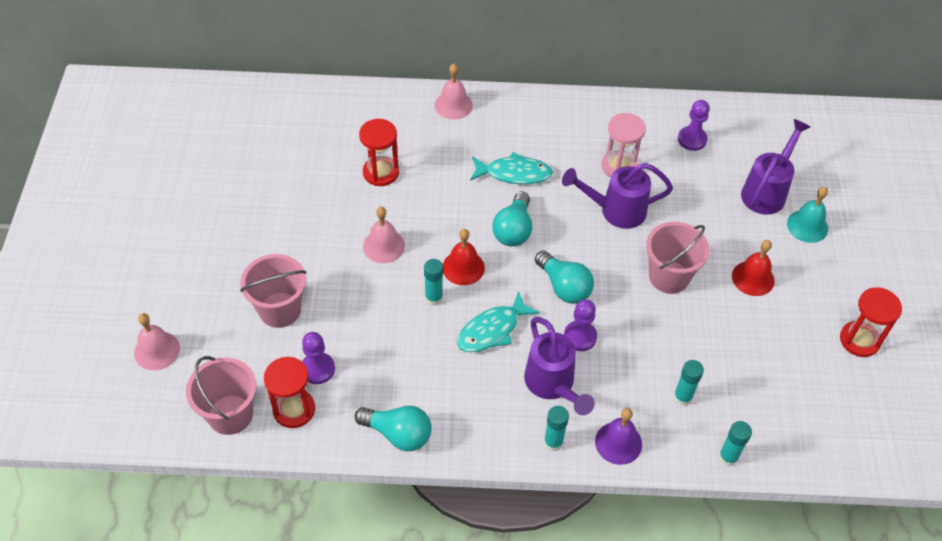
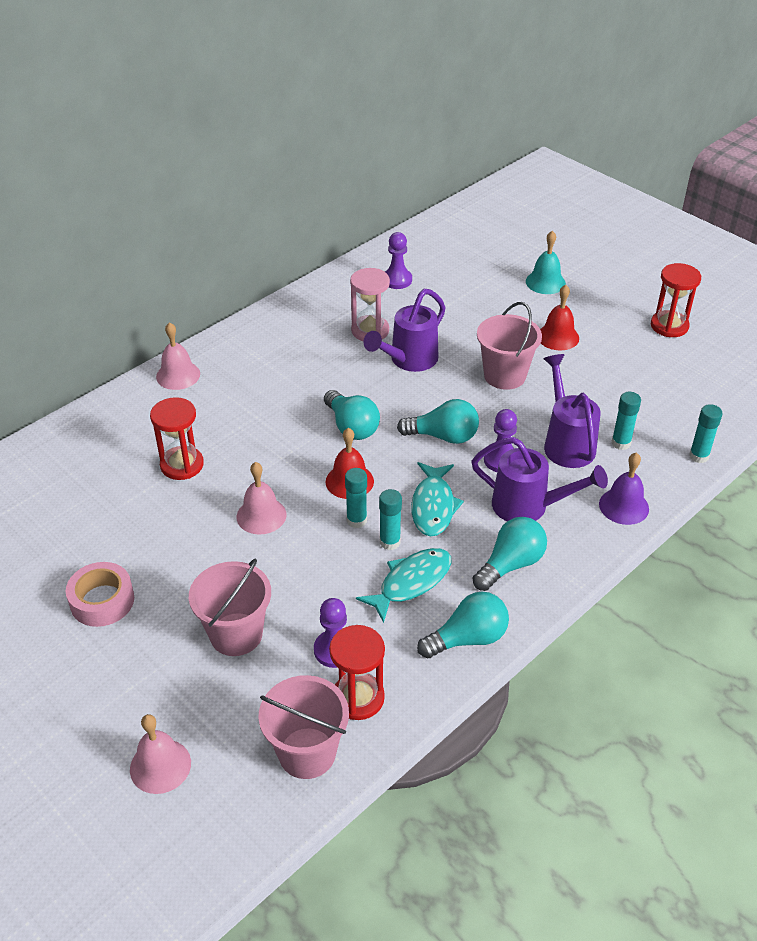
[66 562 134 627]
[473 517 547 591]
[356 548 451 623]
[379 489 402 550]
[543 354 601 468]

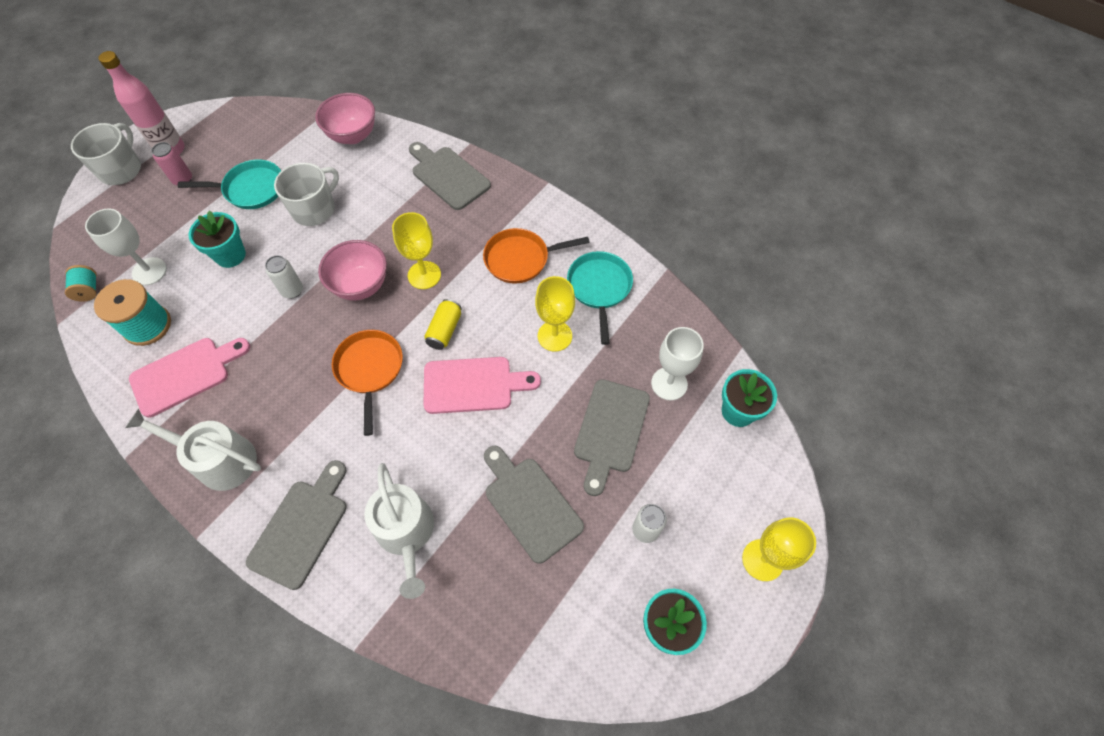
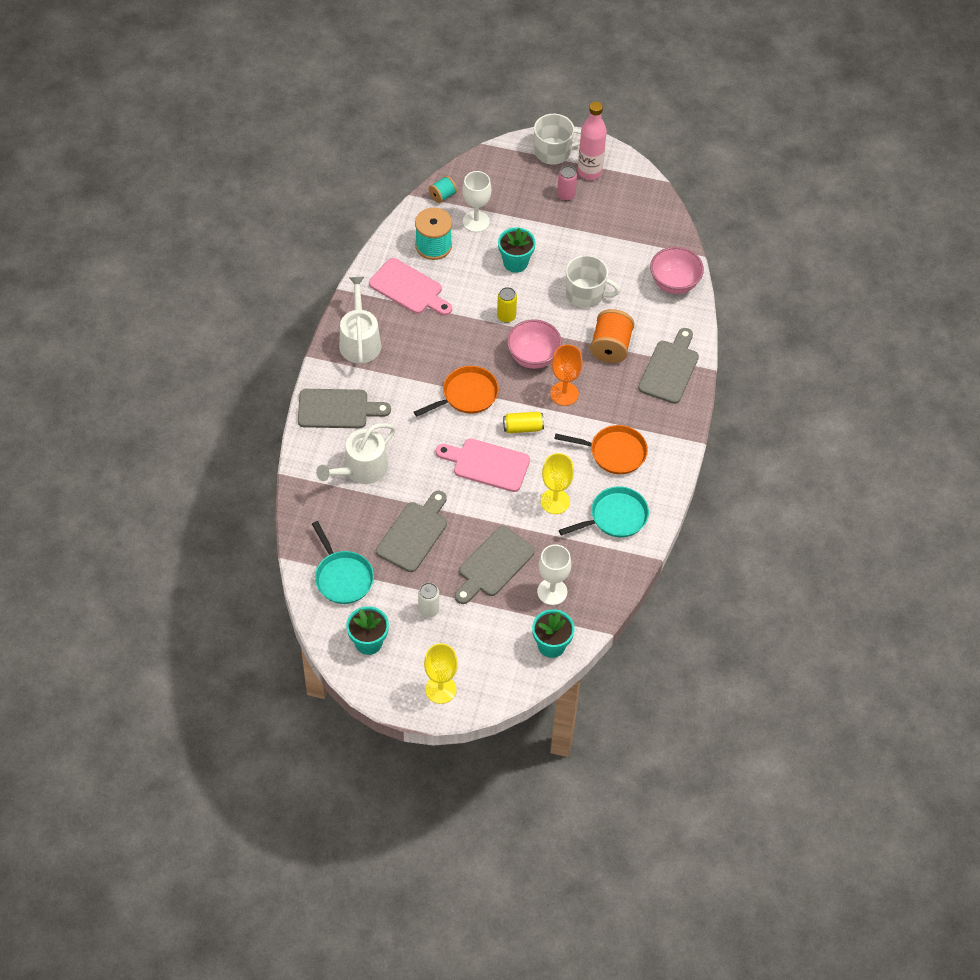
[590 309 634 363]
[312 521 374 604]
[497 287 517 323]
[550 344 583 406]
[436 438 530 492]
[554 425 648 474]
[455 526 535 604]

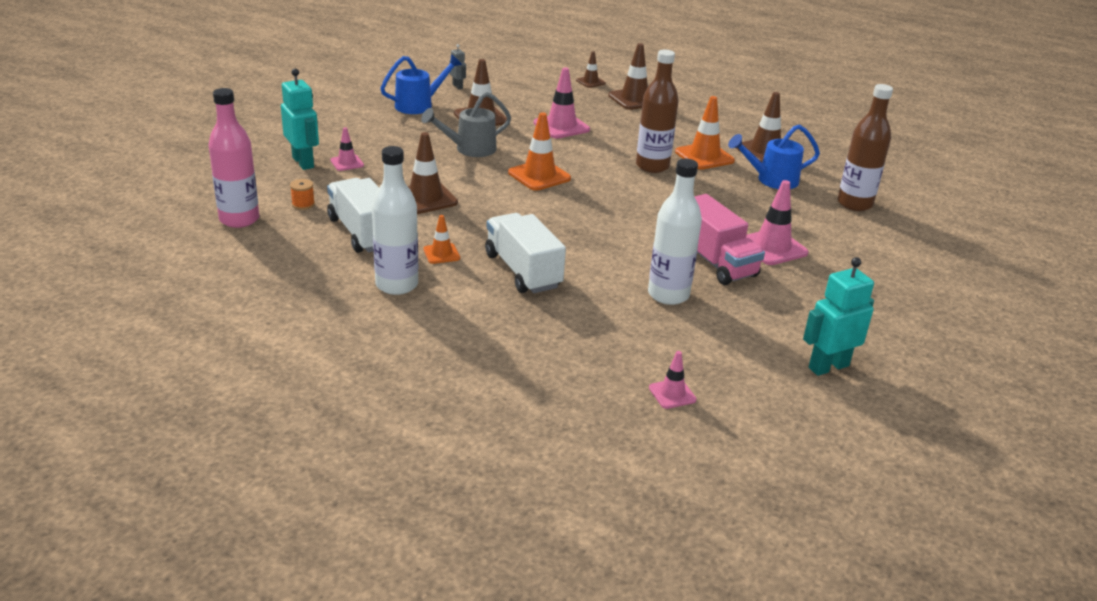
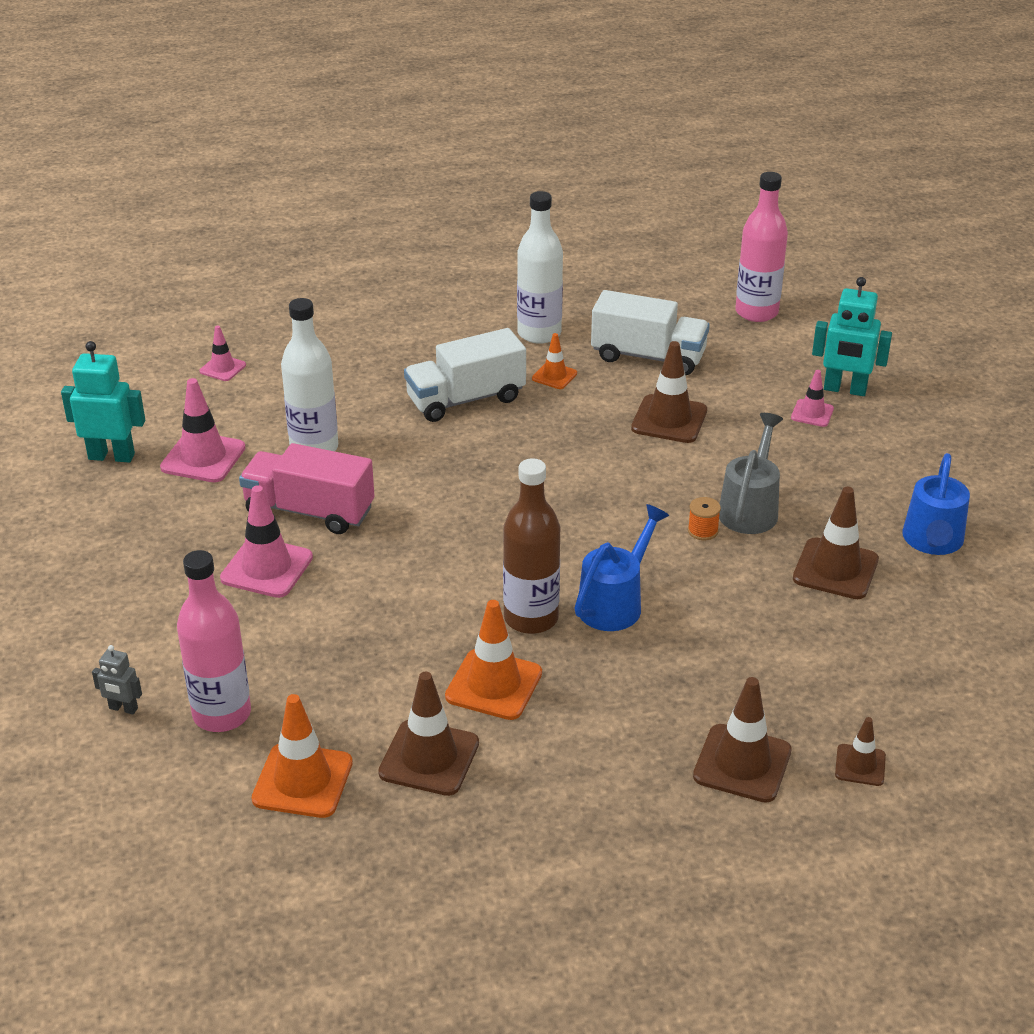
[688 497 721 540]
[92 645 142 714]
[252 694 353 818]
[160 378 246 482]
[575 504 670 631]
[177 550 251 732]
[404 328 526 422]
[61 341 145 462]

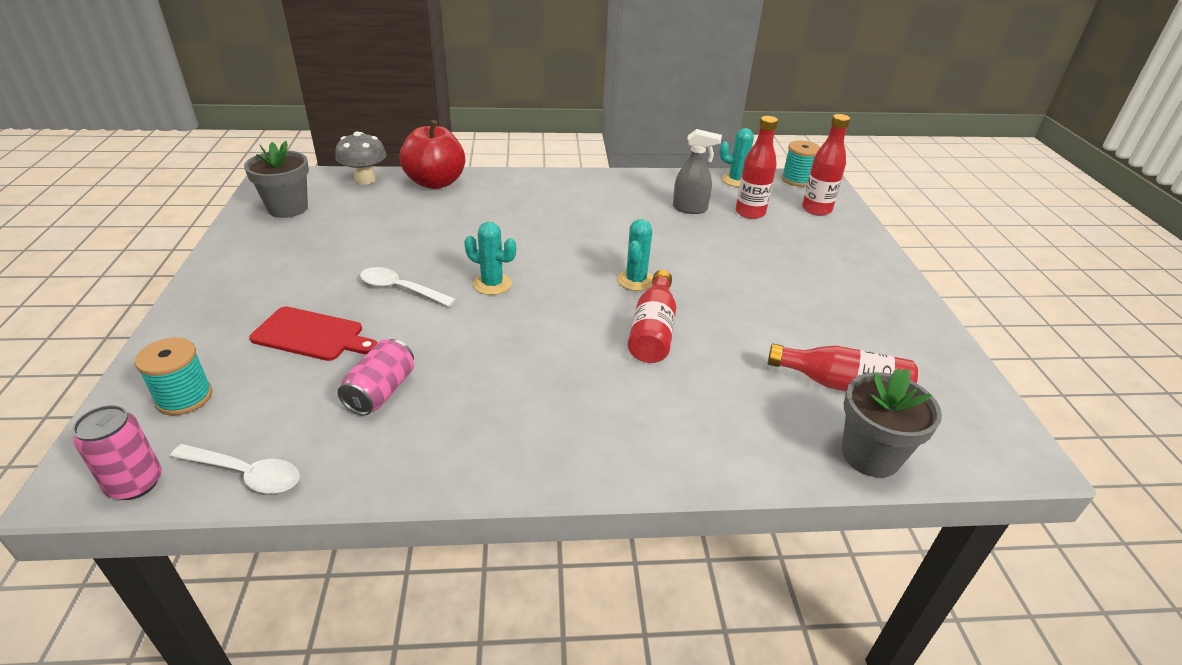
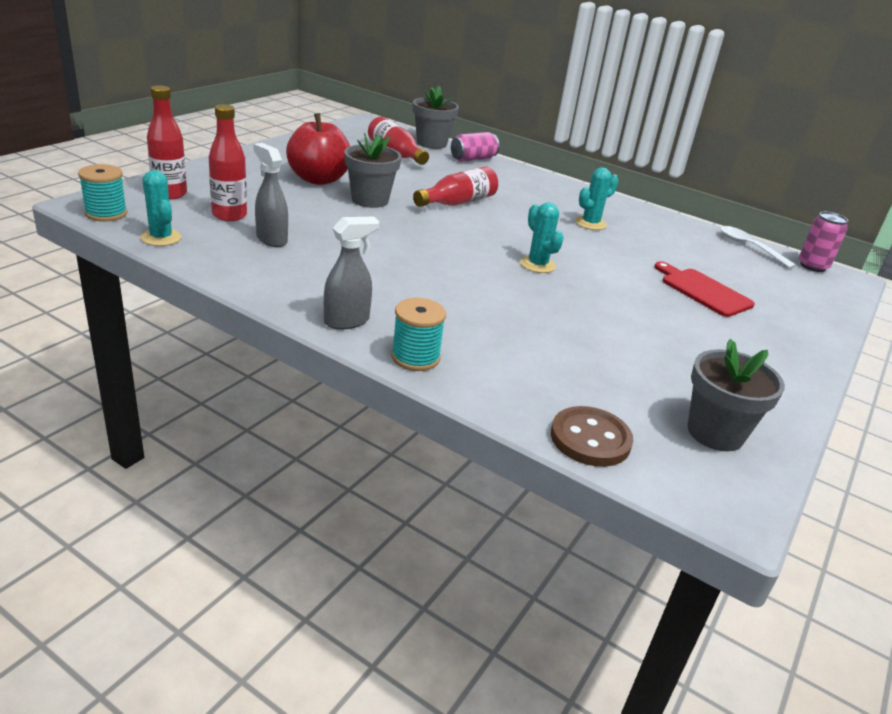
[360 267 456 307] (first image)
[324 217 379 329]
[344 133 402 208]
[391 298 446 371]
[451 132 499 162]
[286 113 350 185]
[575 167 619 230]
[551 406 633 467]

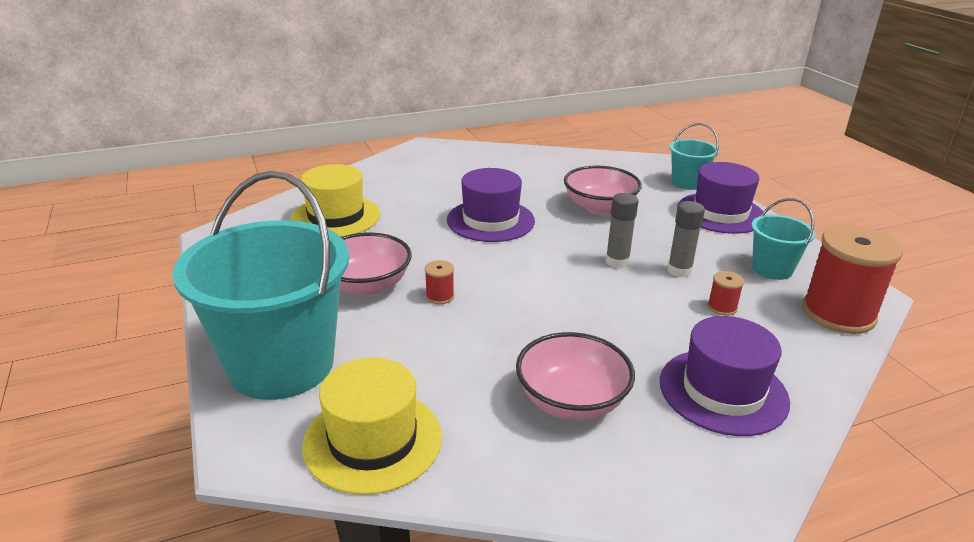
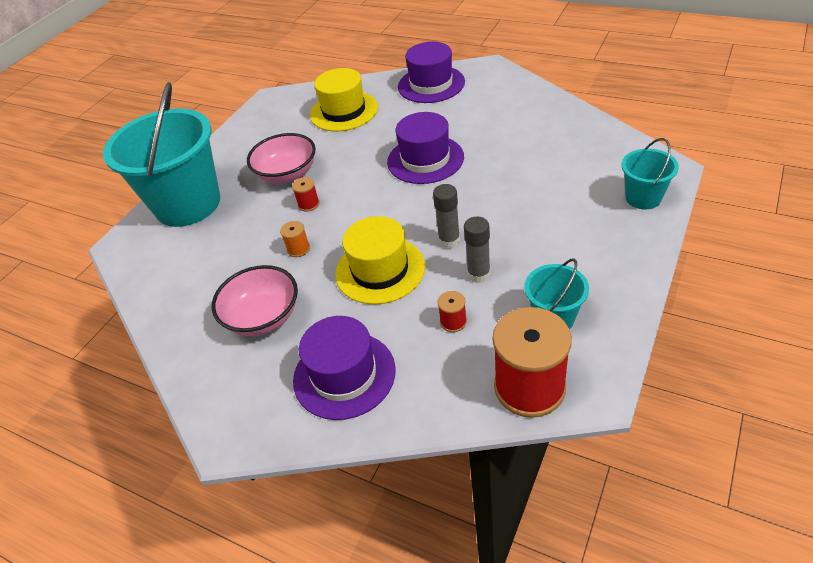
[564 166 642 214] (first image)
[280 221 310 257]
[335 216 425 304]
[398 42 465 103]

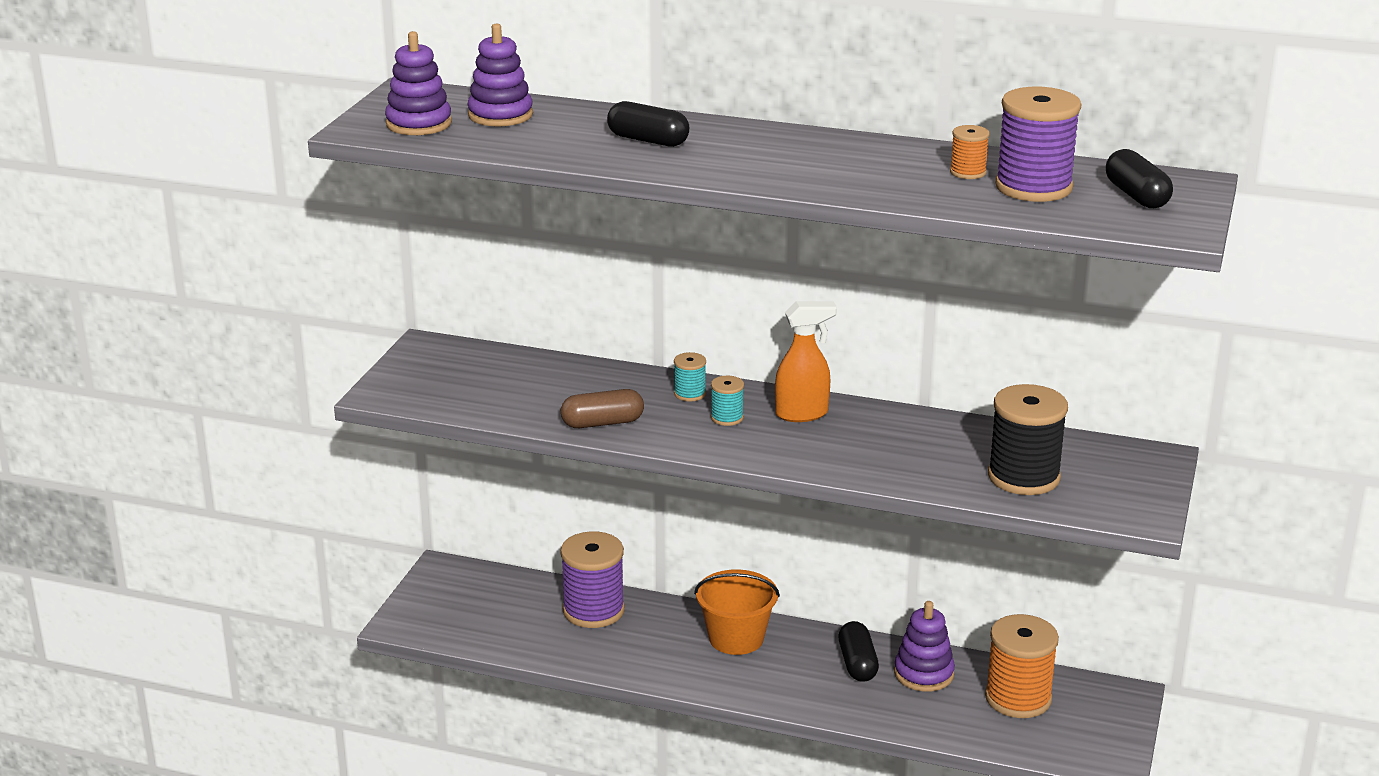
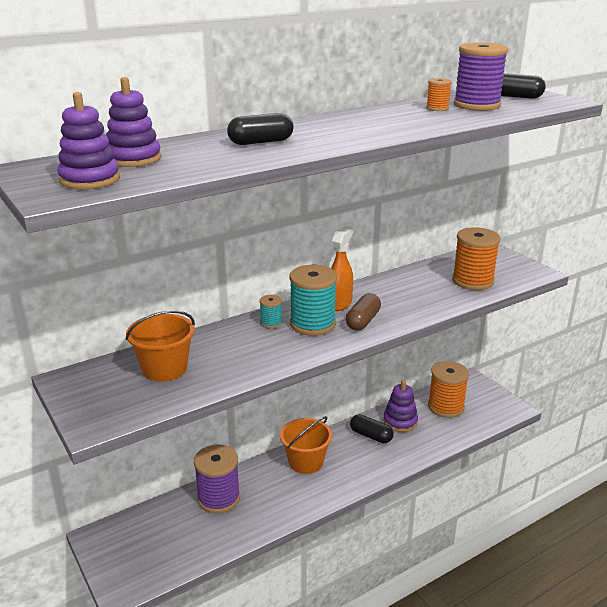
[126 310 195 382]
[346 293 381 331]
[452 227 500 290]
[289 265 337 336]

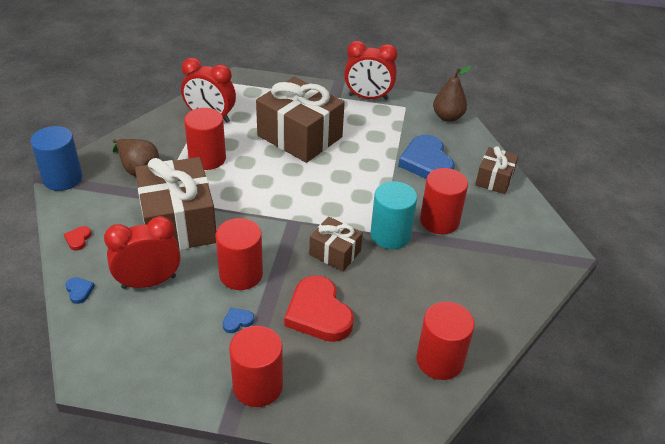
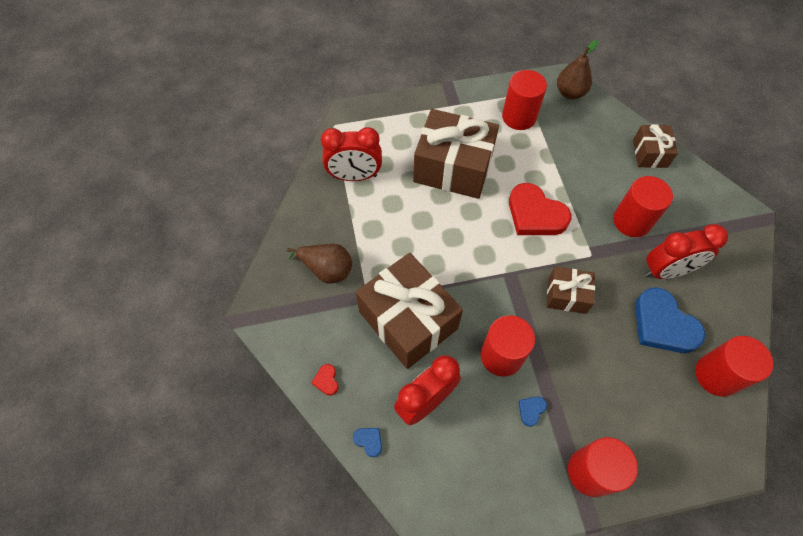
[30 126 83 191] (first image)
[371 181 417 249] (first image)
[502 70 547 130]
[509 183 571 235]
[645 224 728 279]
[635 287 706 353]

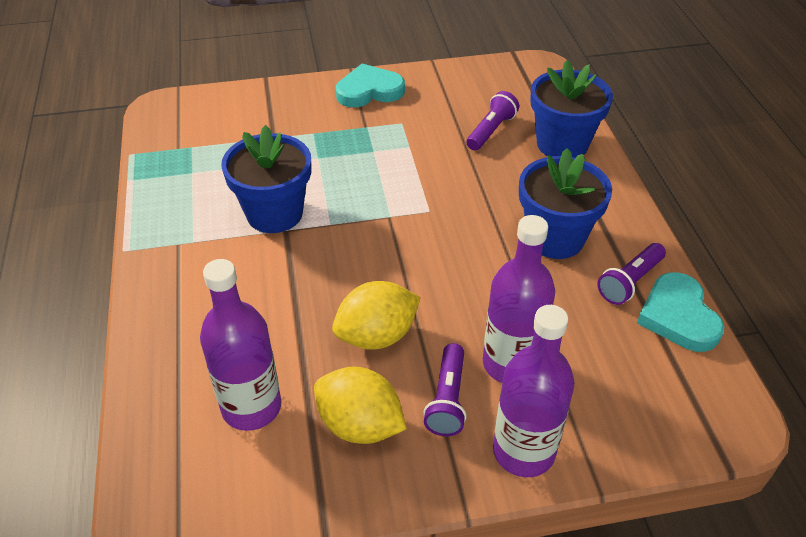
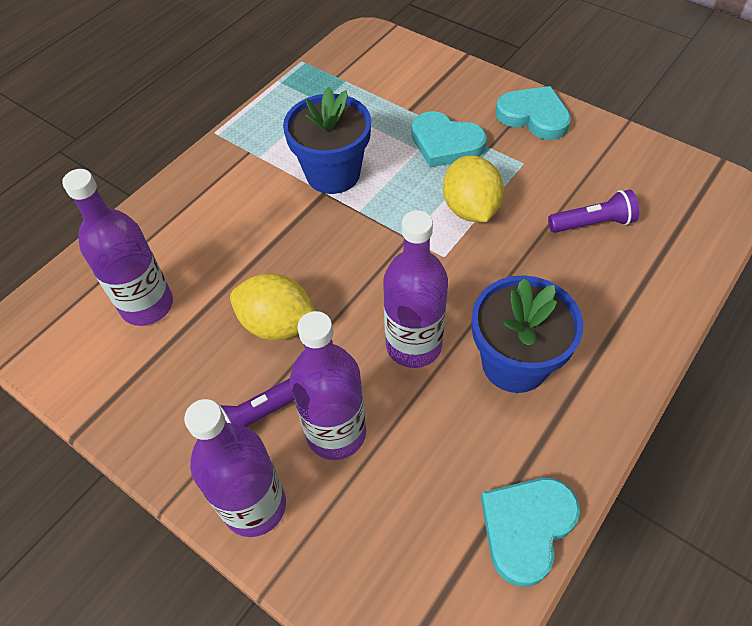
[530 60 613 158] (first image)
[597 243 666 305] (first image)
[383 210 448 368]
[412 111 487 168]
[443 155 504 222]

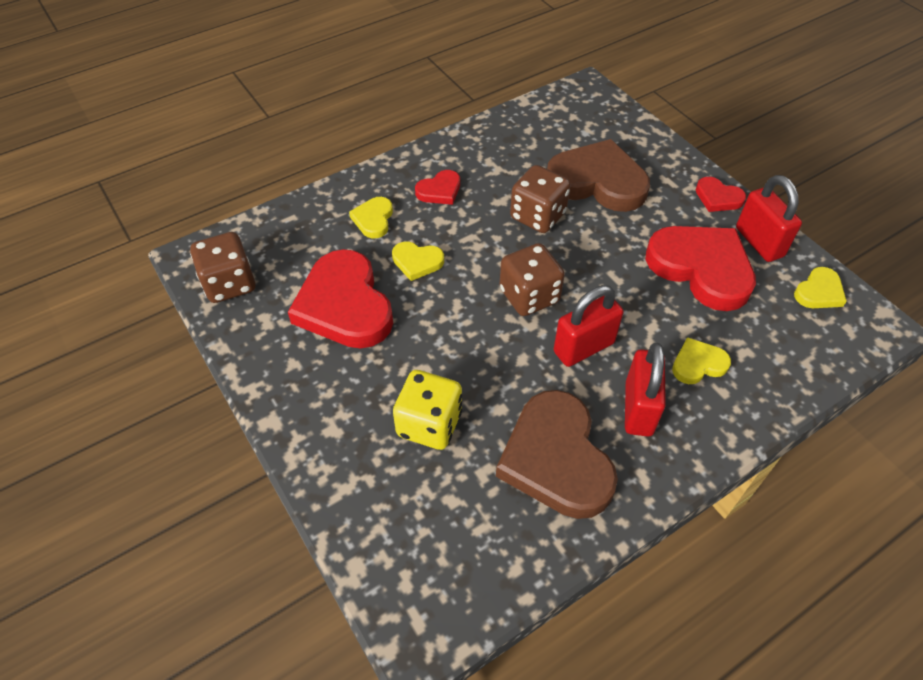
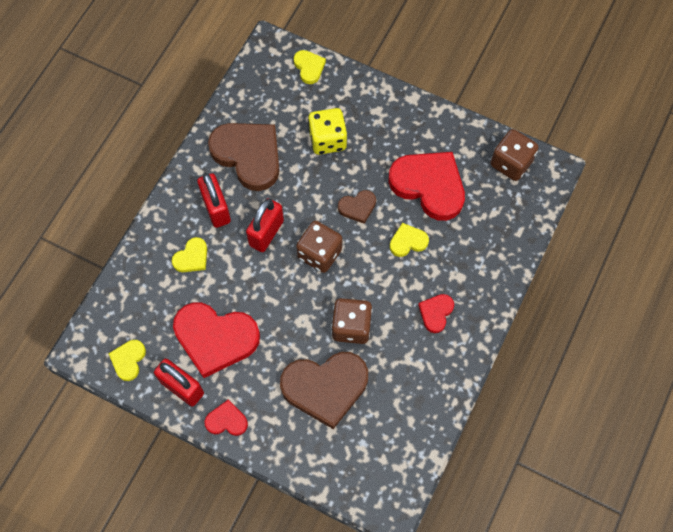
[338 190 376 224]
[294 50 326 84]

